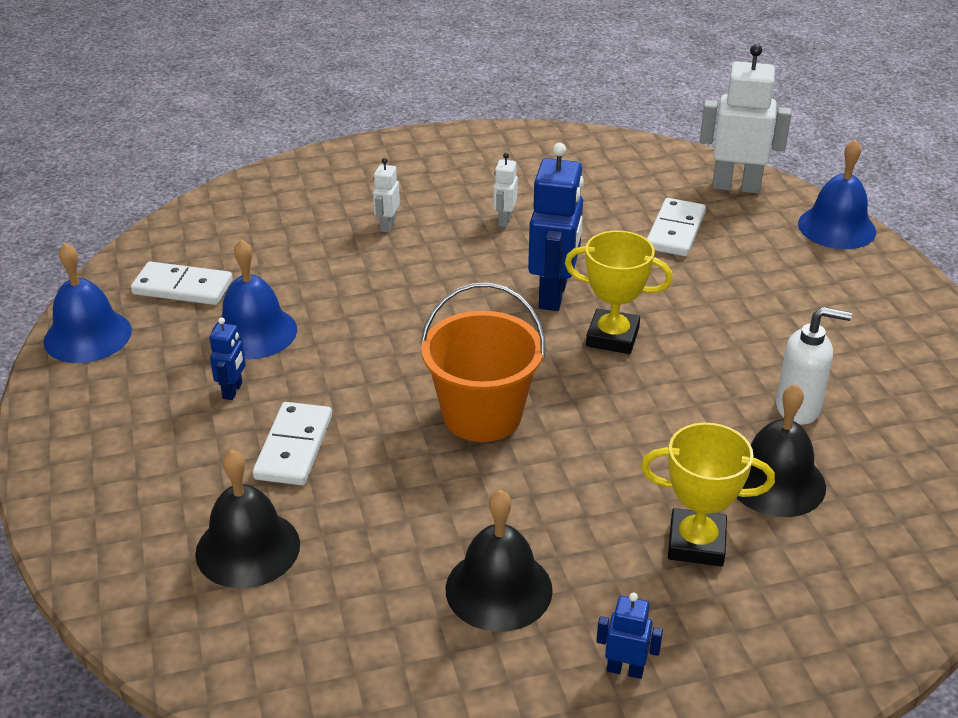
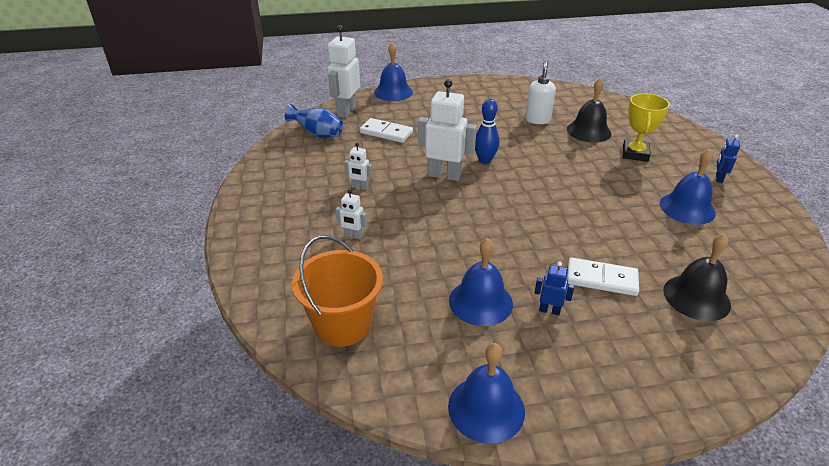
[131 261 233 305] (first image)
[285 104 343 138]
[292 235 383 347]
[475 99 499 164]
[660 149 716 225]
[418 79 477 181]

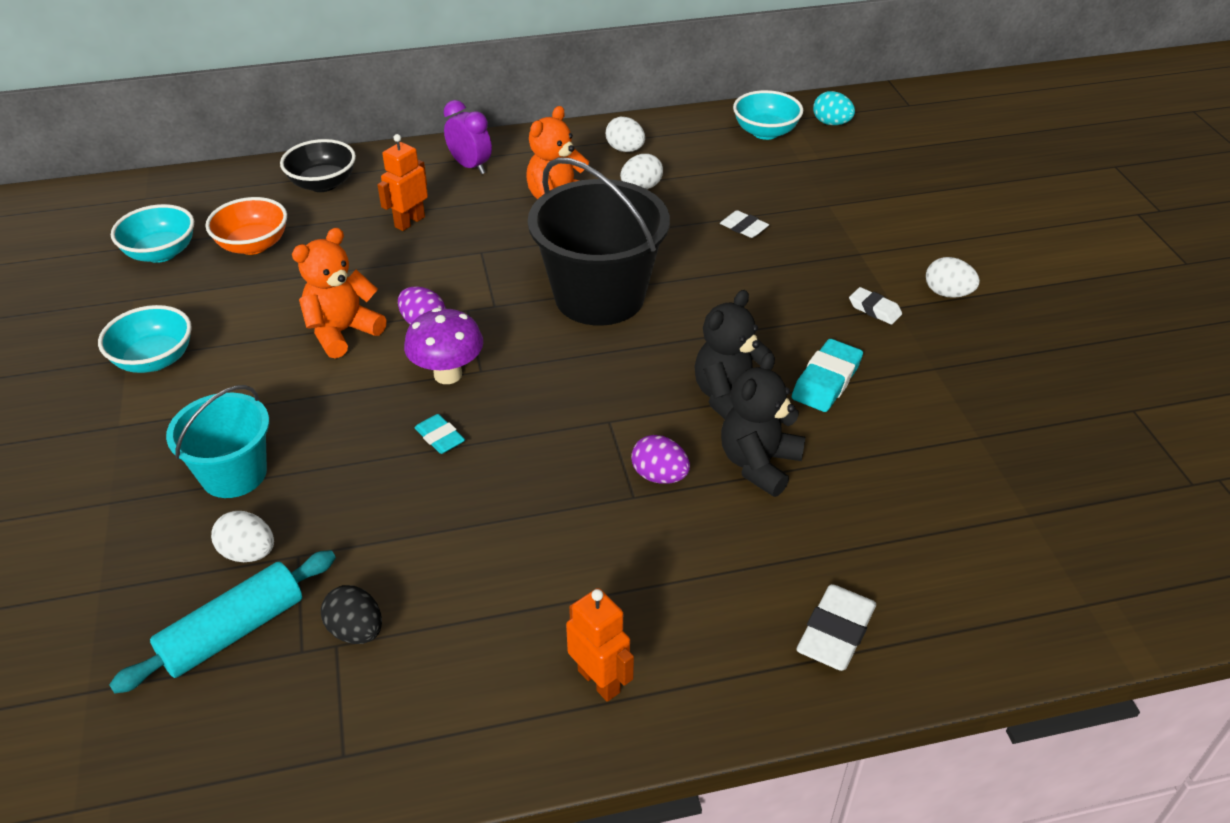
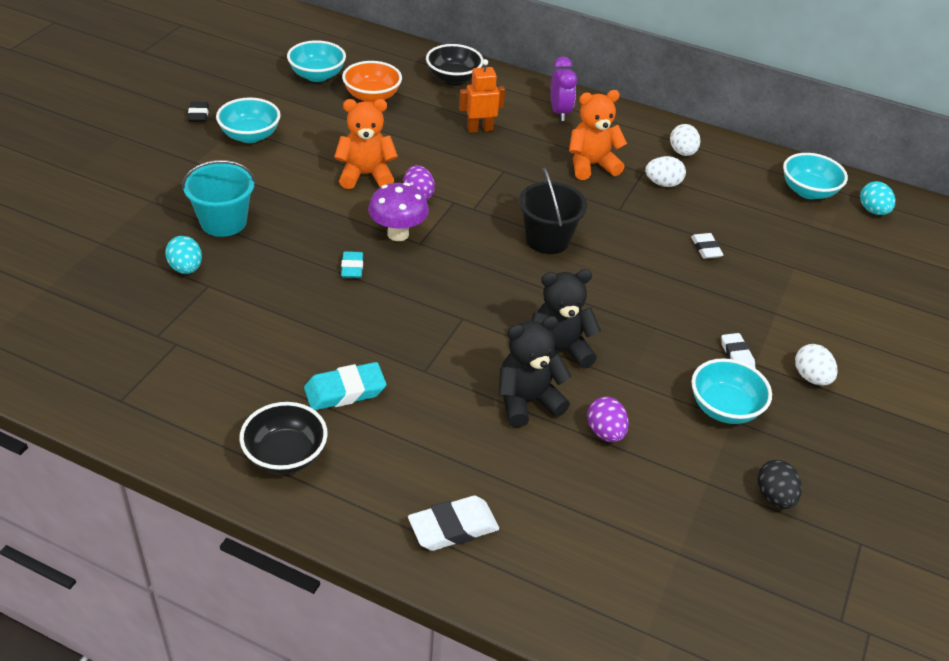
[109 550 336 694] (first image)
[188 102 209 122]
[691 358 772 424]
[757 460 802 509]
[587 397 629 442]
[304 362 386 410]
[239 402 328 474]
[165 236 202 274]
[519 168 587 254]

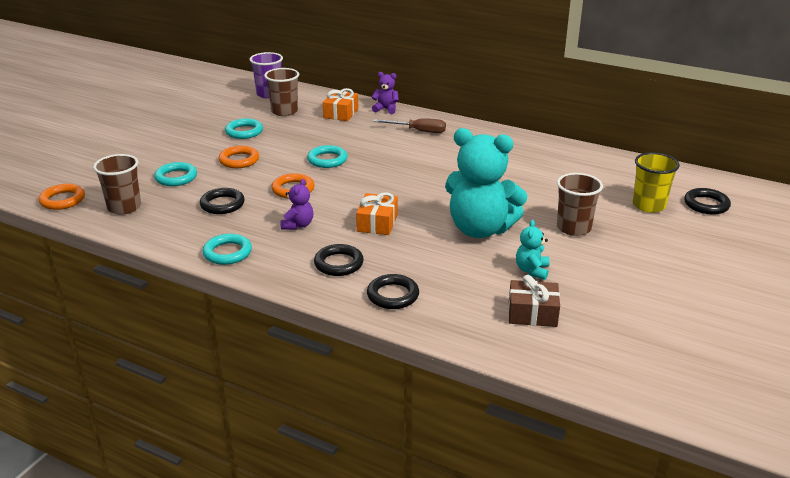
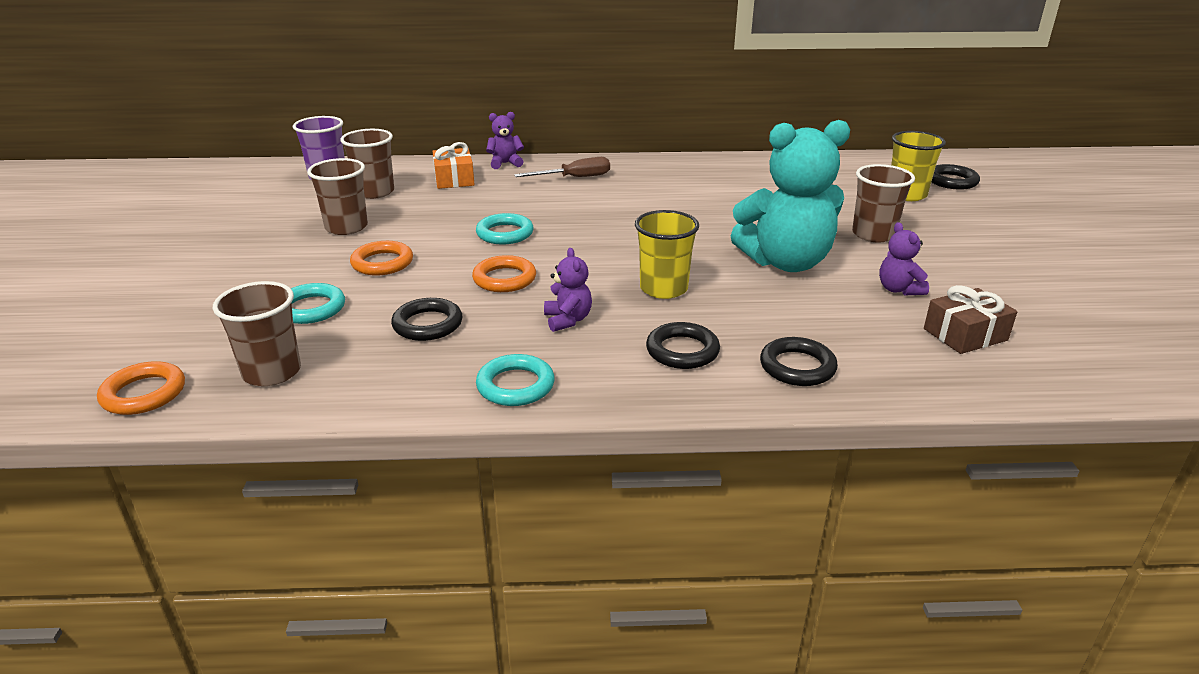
[307 158 368 235]
[635 210 699 299]
[879 222 929 295]

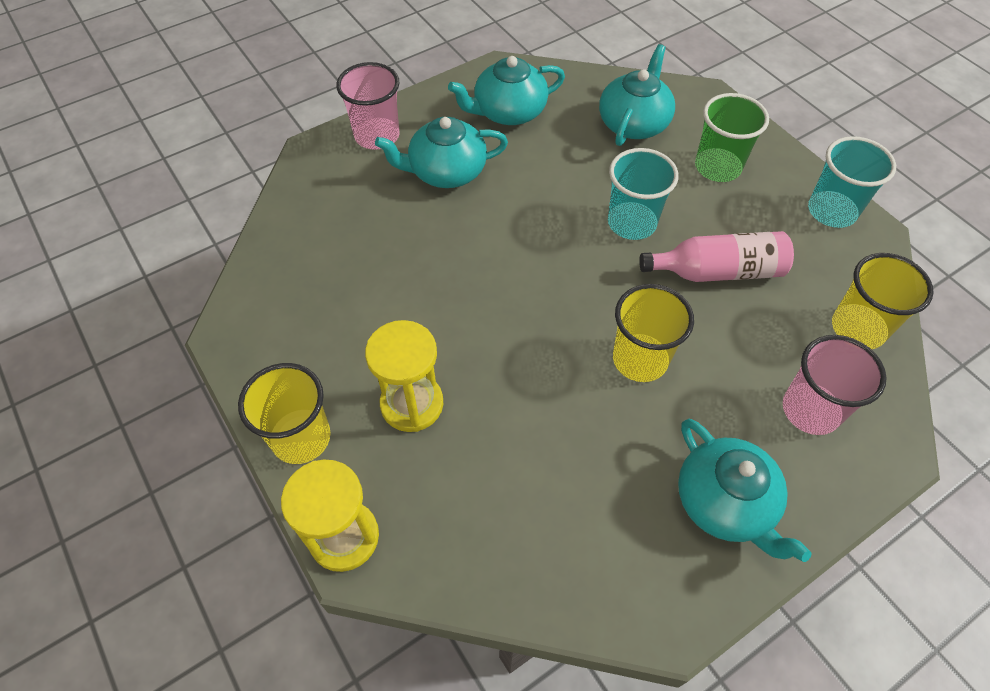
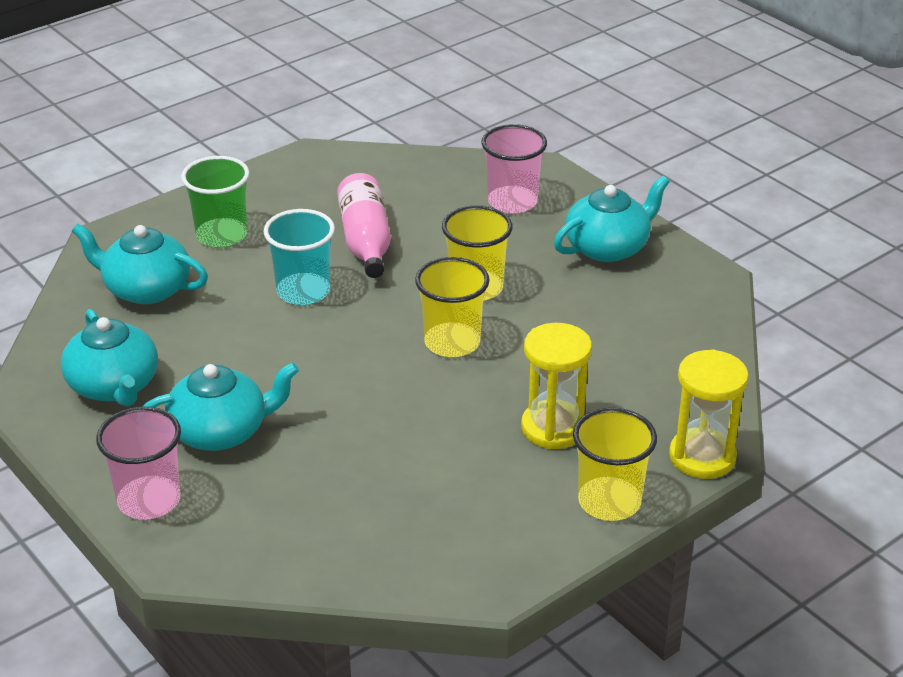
[808 136 896 228] (first image)
[415 257 490 357]
[142 362 299 451]

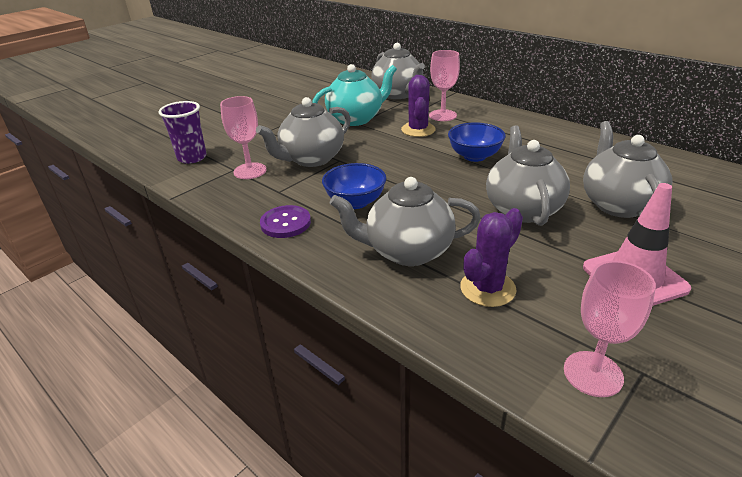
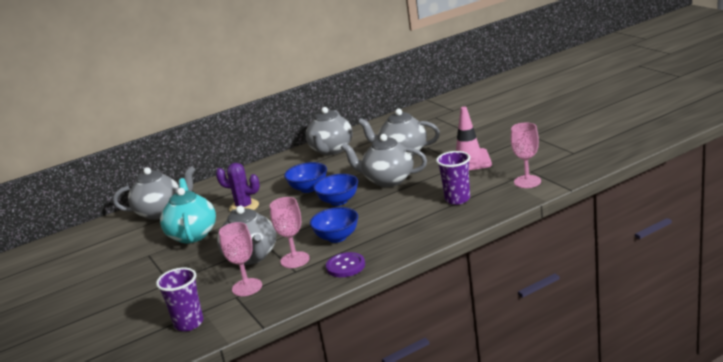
[313 174 358 206]
[306 107 353 155]
[270 197 310 268]
[436 151 470 205]

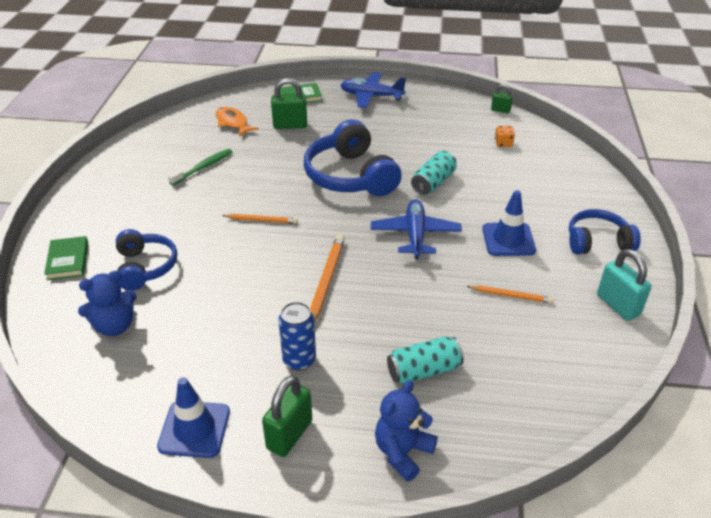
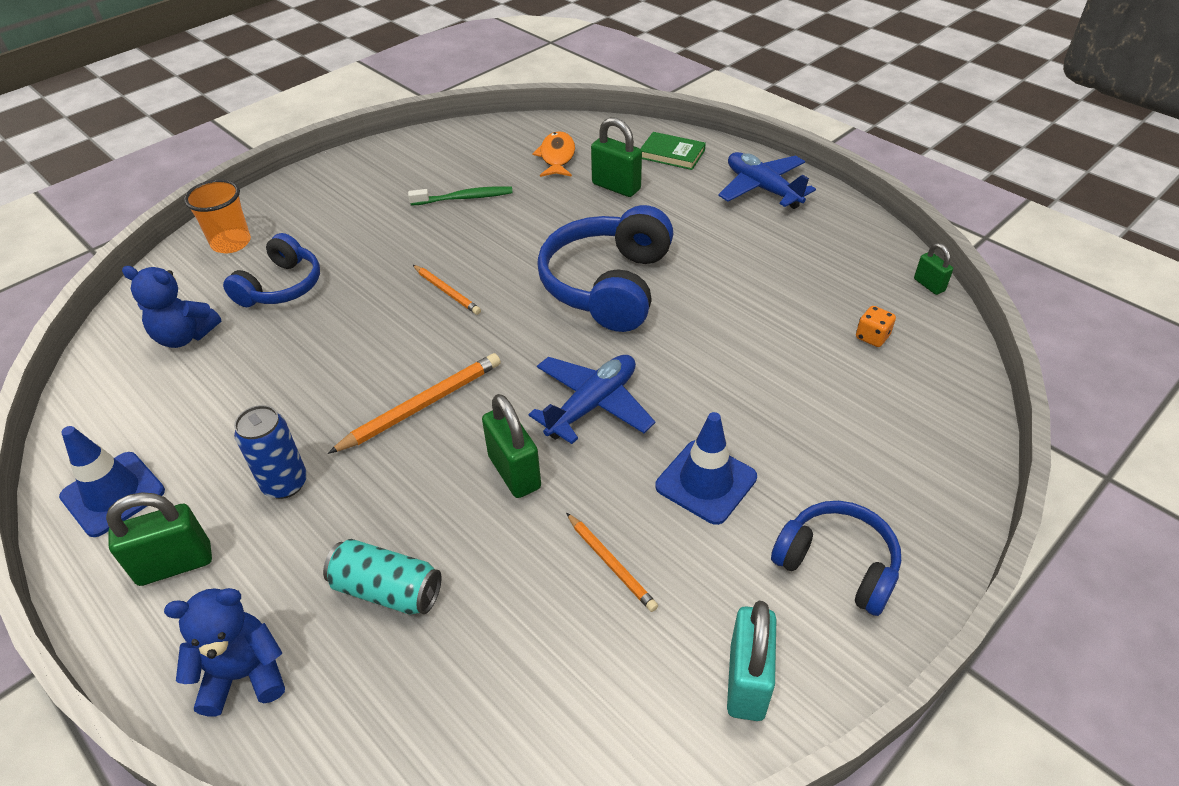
[411 151 457 195] (first image)
[482 394 541 498]
[184 179 251 253]

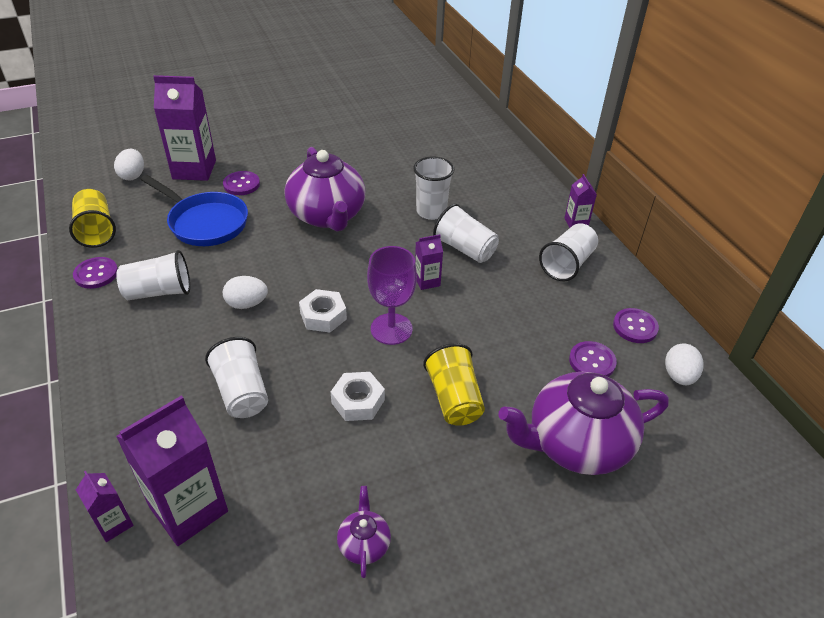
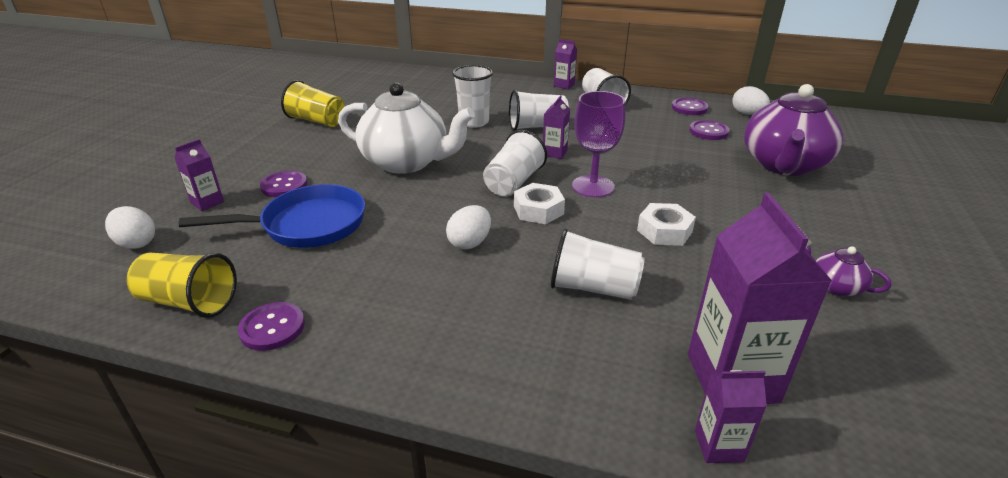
[483 130 547 197]
[281 80 345 127]
[338 82 475 174]
[174 139 224 211]

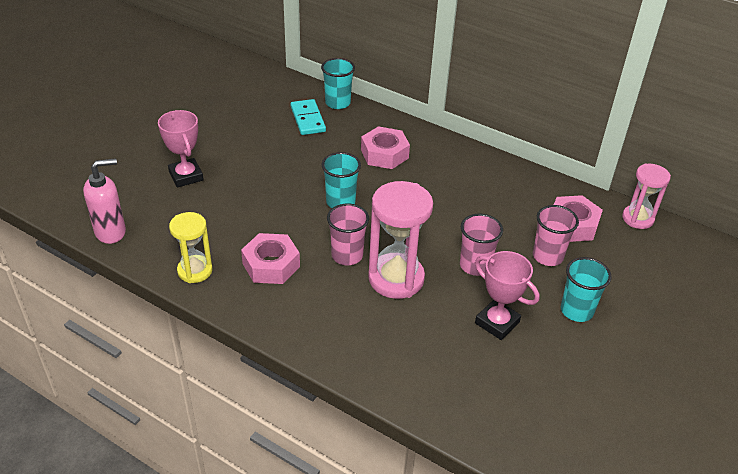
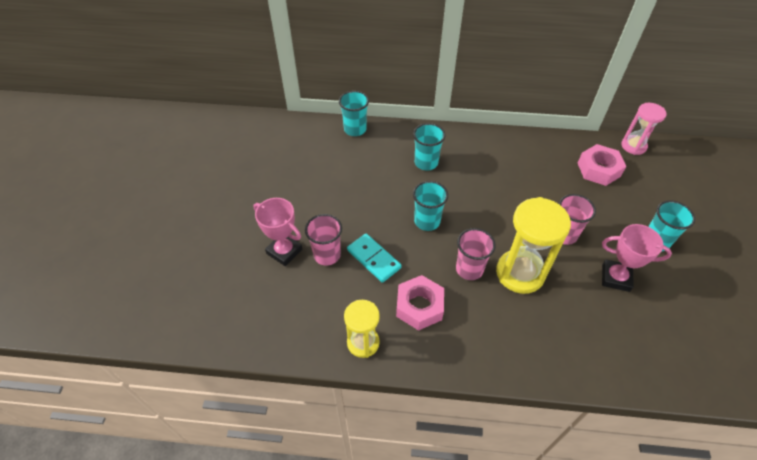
[83 158 126 244] (first image)
[347 234 402 283]
[305 214 342 266]
[413 123 445 171]
[496 197 571 294]

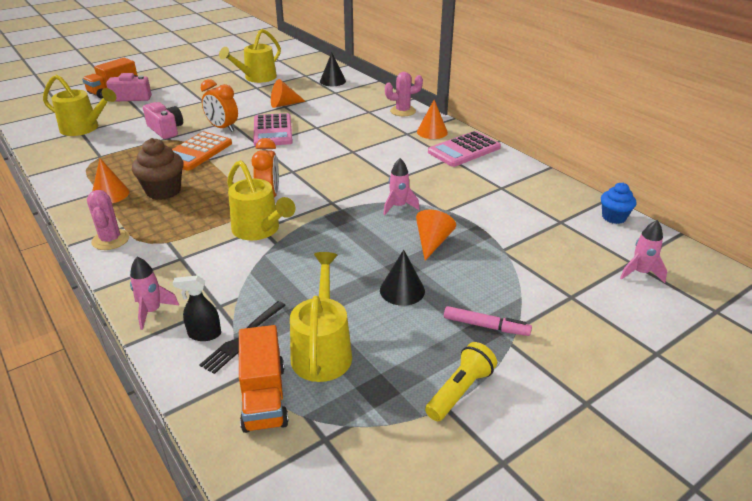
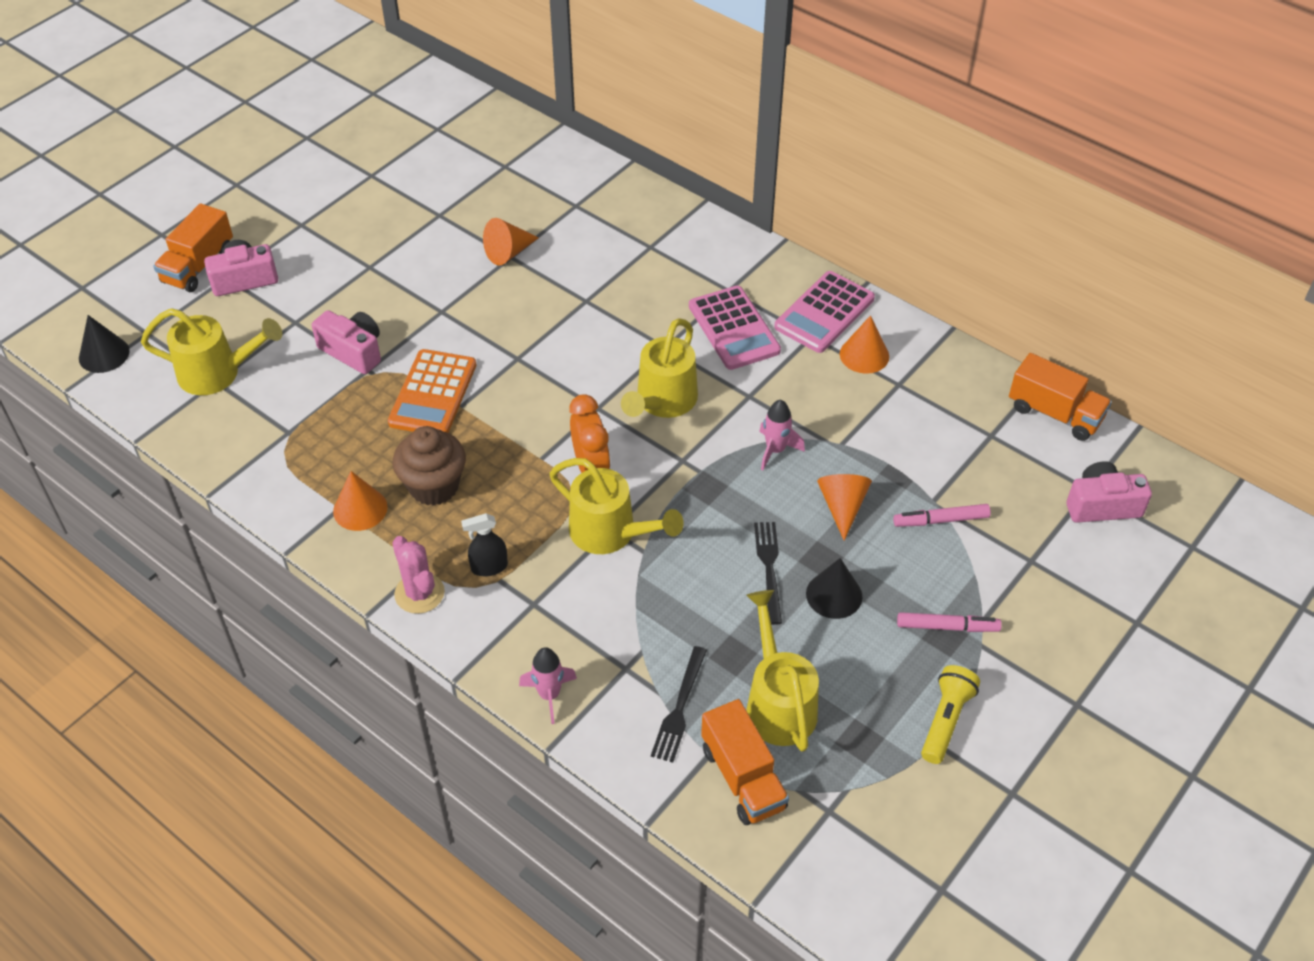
[201 79 238 132] (first image)
[385 72 423 116] (first image)
[754 522 782 625]
[893 504 991 527]
[461 513 508 576]
[621 318 698 418]
[689 286 781 370]
[79 315 130 373]
[840 315 889 374]
[1009 353 1112 441]
[1067 461 1152 523]

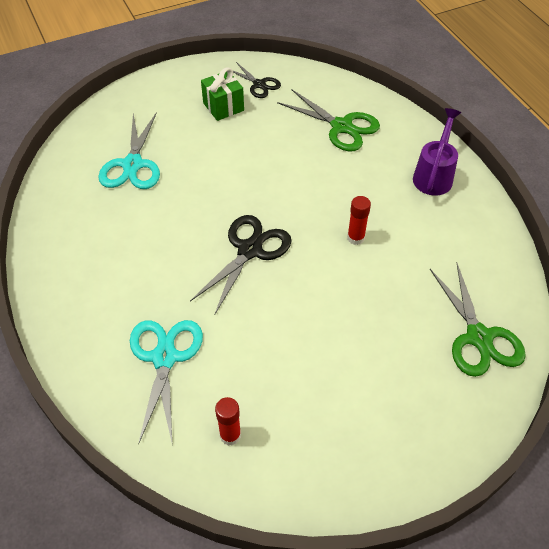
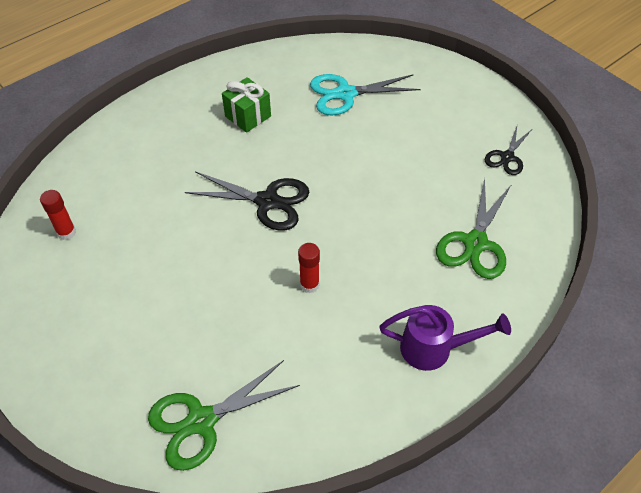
[130 320 203 445] (first image)
[222 77 271 133]

